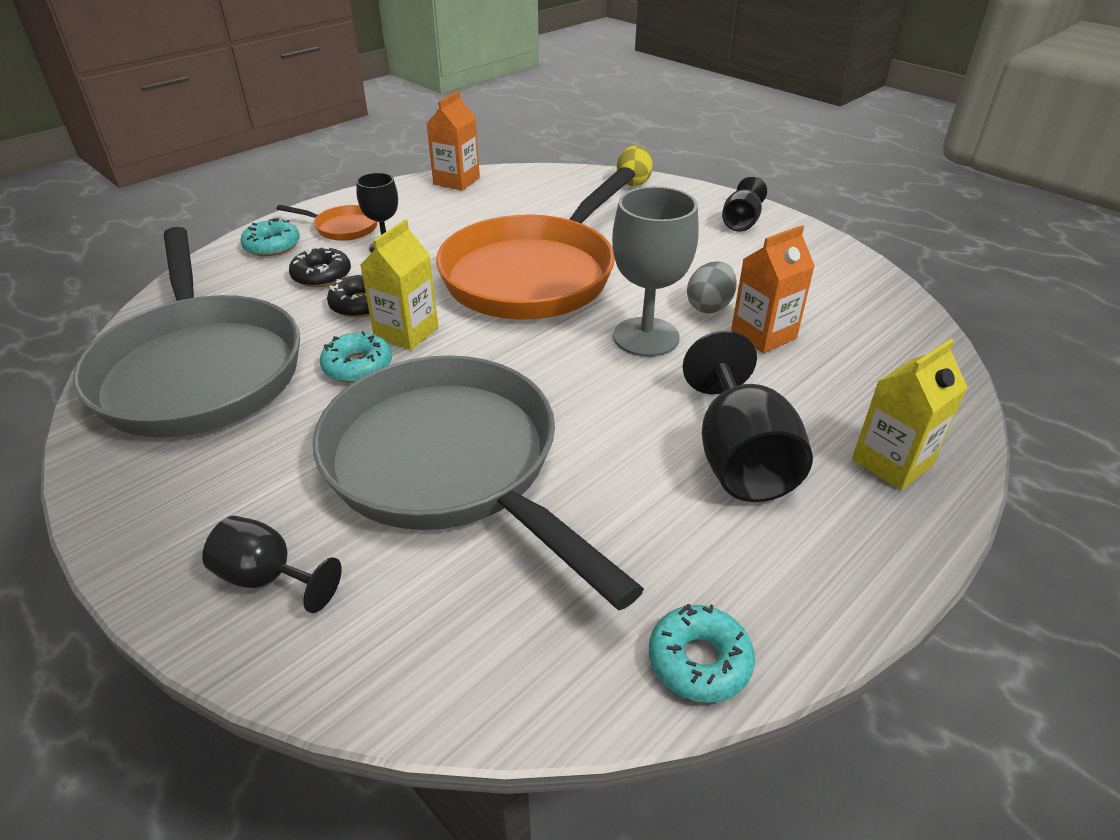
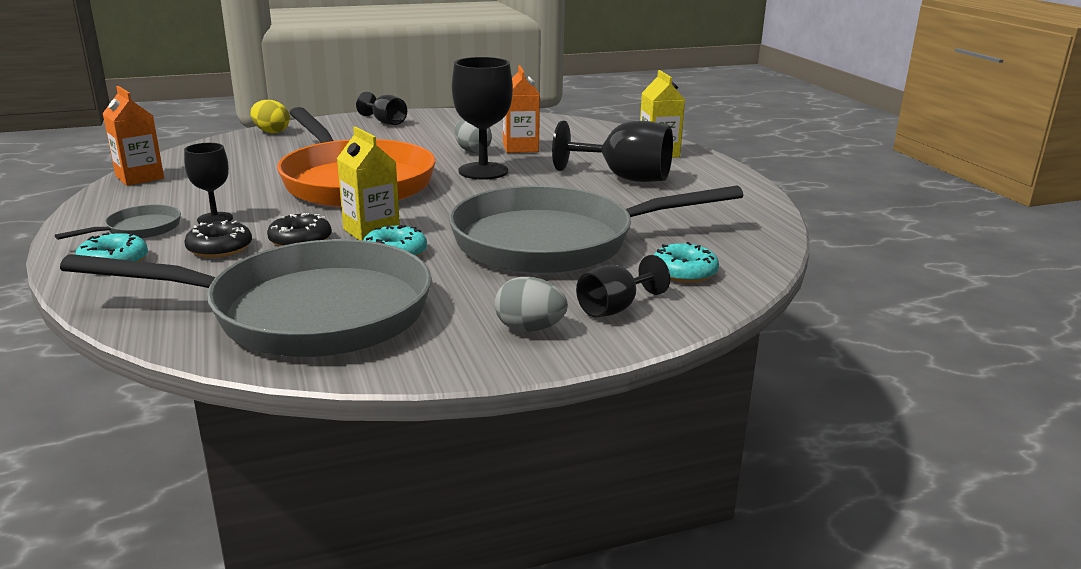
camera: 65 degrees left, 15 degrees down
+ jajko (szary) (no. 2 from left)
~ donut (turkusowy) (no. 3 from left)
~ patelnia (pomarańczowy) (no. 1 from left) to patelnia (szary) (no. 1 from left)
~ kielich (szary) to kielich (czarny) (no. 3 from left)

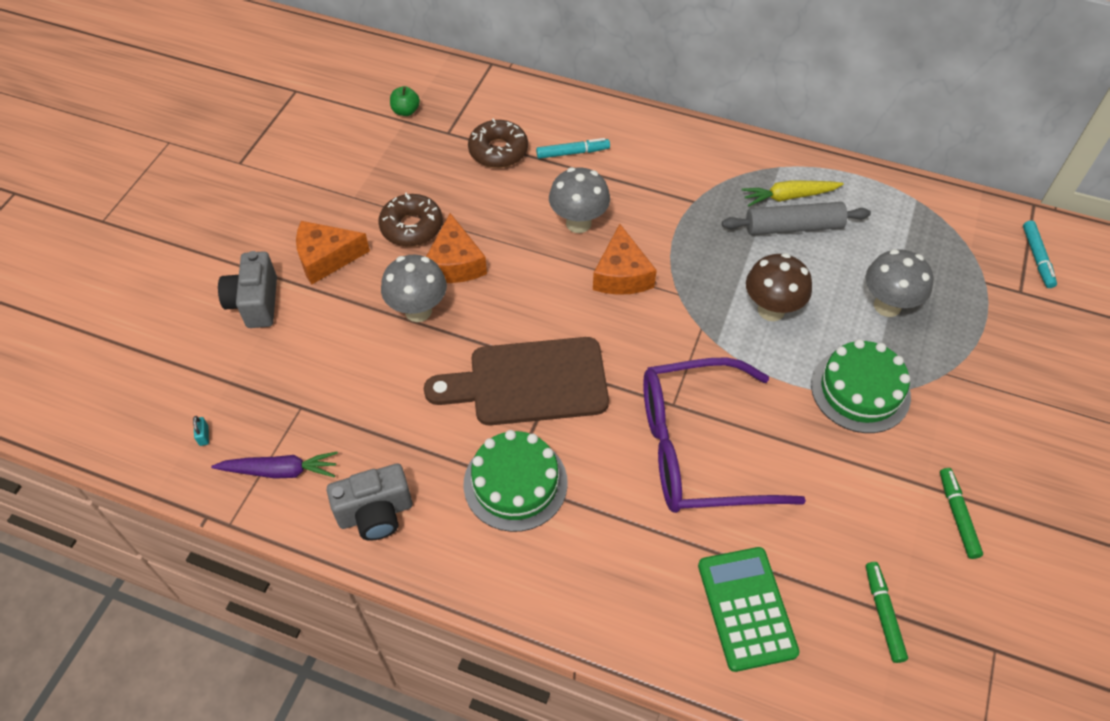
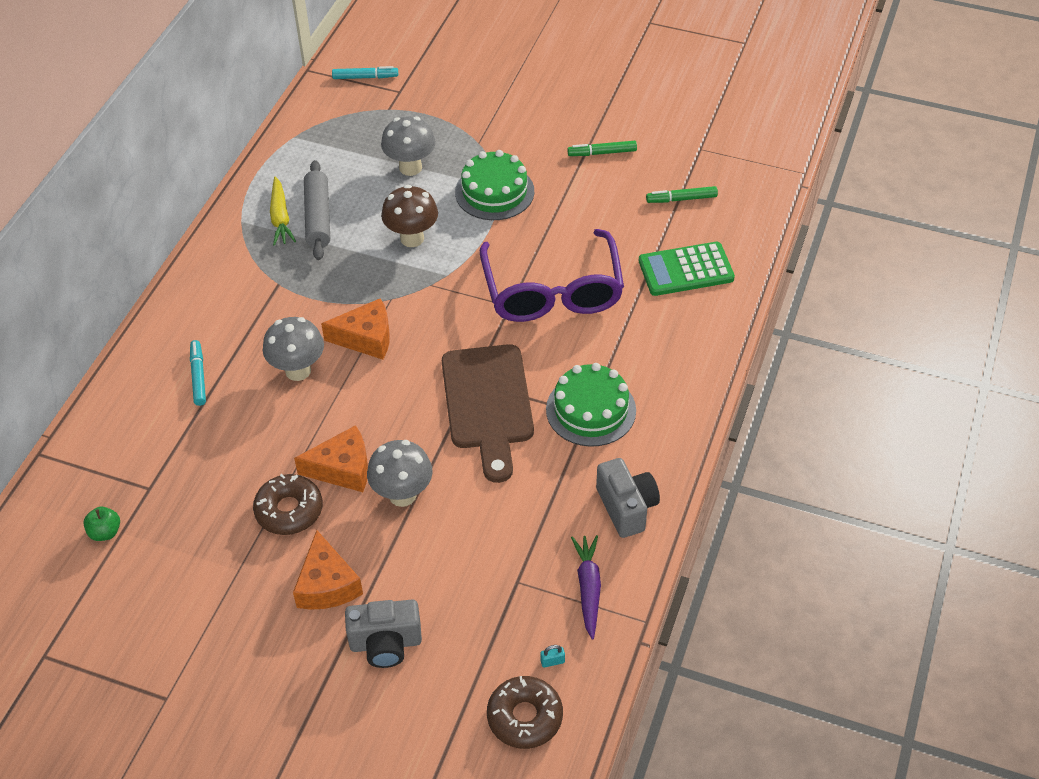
camera: 90 degrees left, 5 degrees down
~ donut (brązowy) (no. 2 from left)

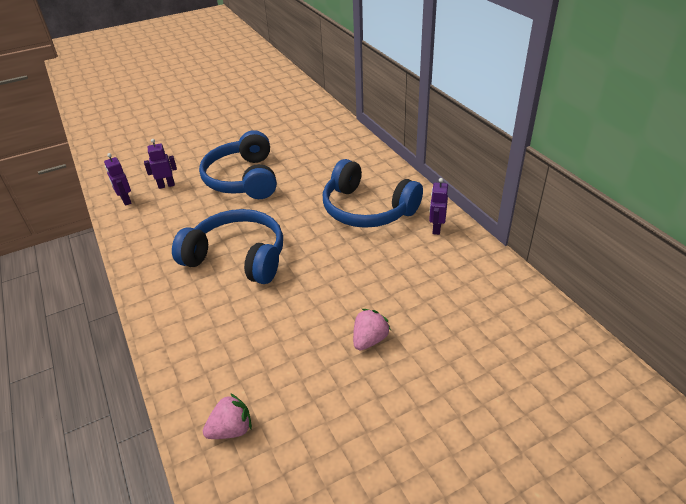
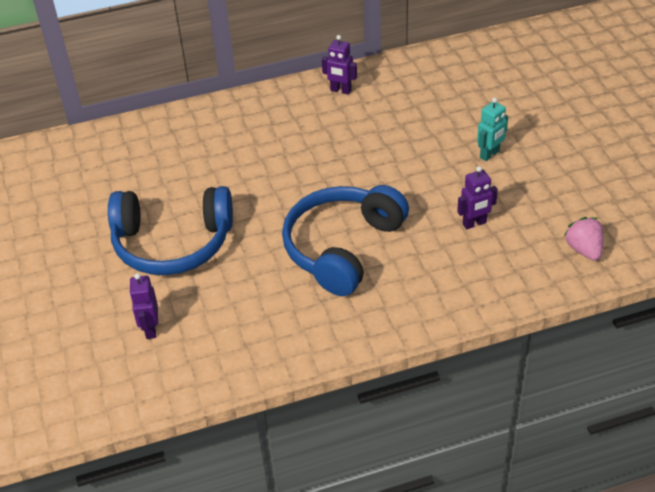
camera: 80 degrees left, 5 degrees up
- słuchawki (niebieski) (no. 3 from left)
~ robot (fioletowy) (no. 1 from left in the first image) to robot (fioletowy) (no. 3 from left)
~ truskawka (różowy) (no. 2 from left) to robot (turkusowy)

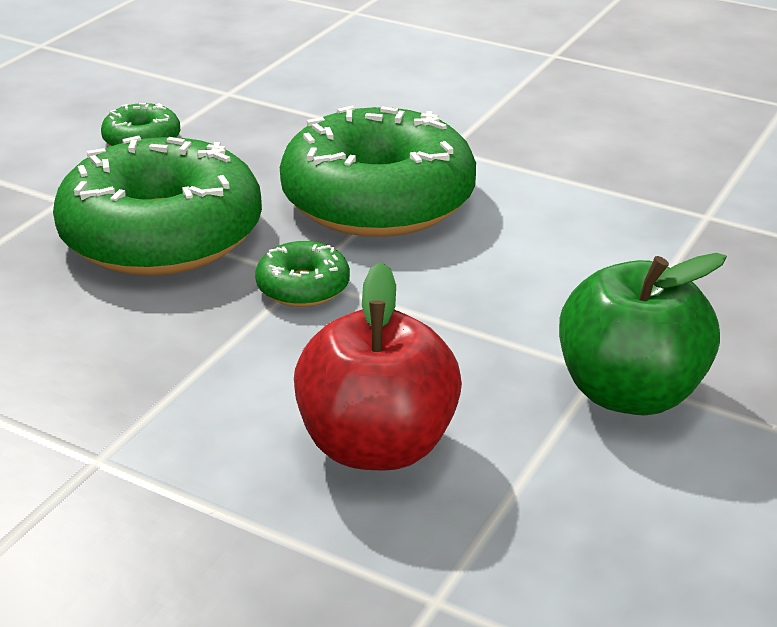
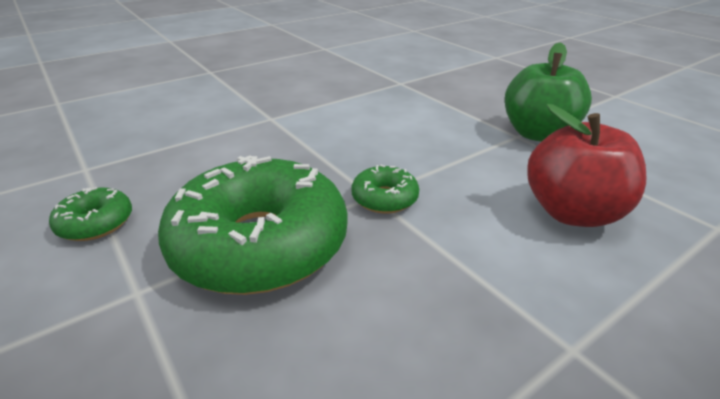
camera: 65 degrees left, 0 degrees up
- donut (zielony) (no. 4 from left)

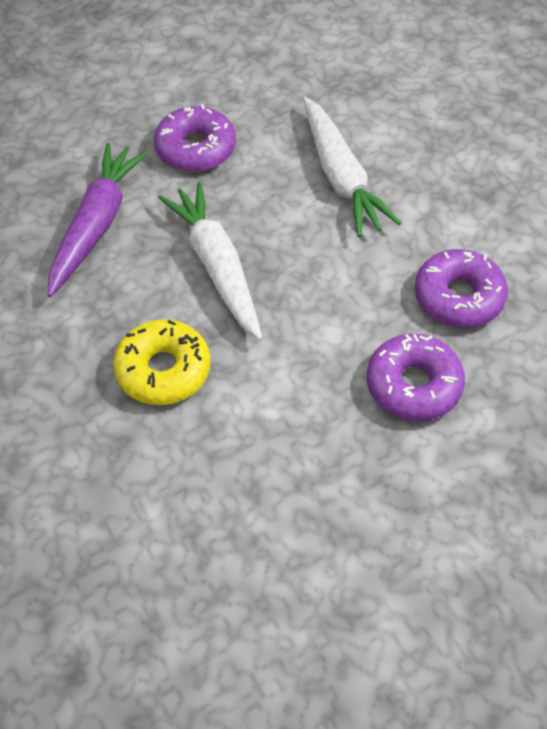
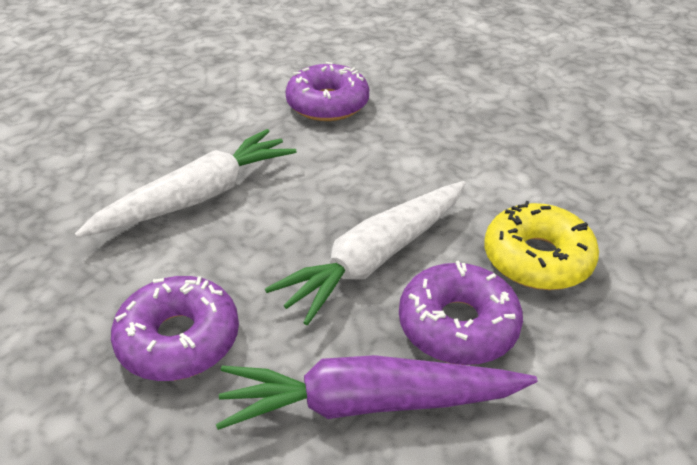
camera: 110 degrees left, 15 degrees down
~ donut (fioletowy) (no. 2 from left in the first image) to donut (fioletowy) (no. 3 from left)

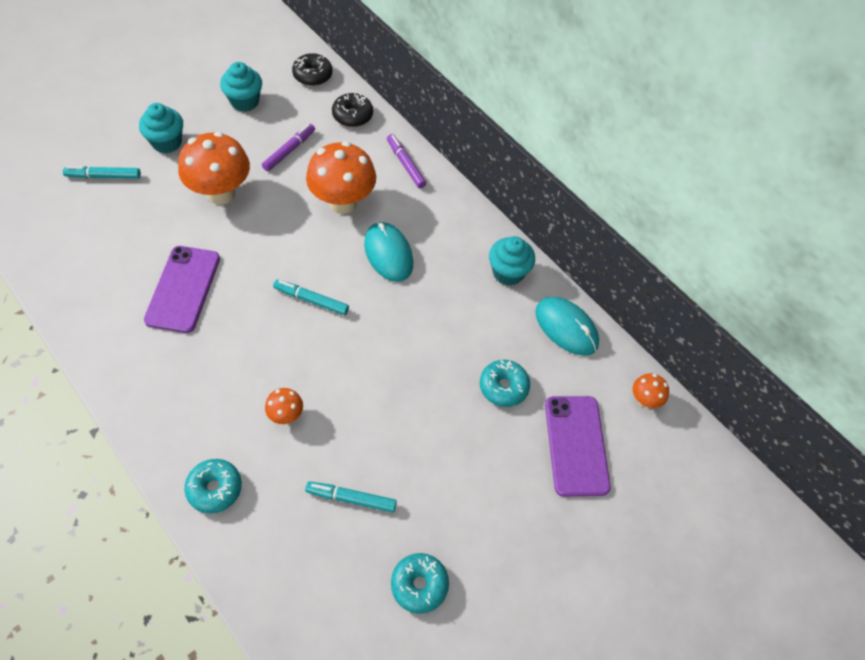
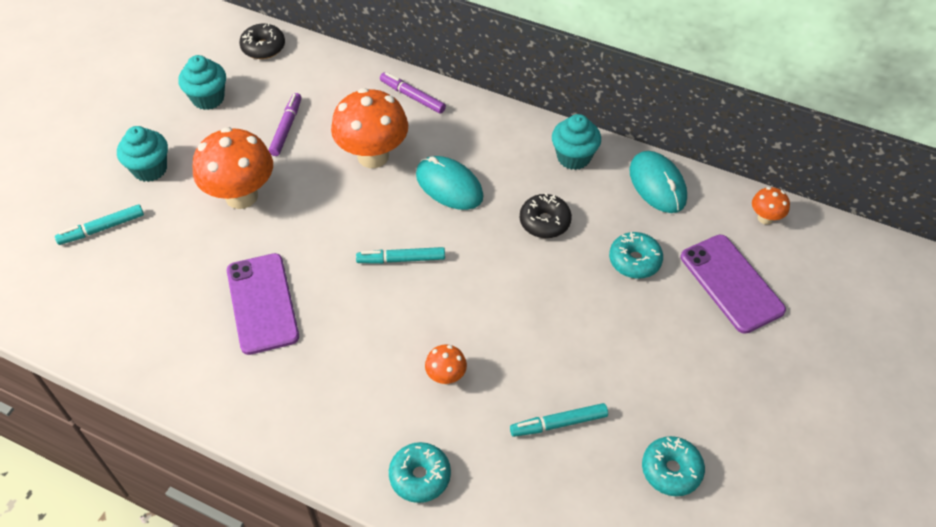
camera: 20 degrees left, 5 degrees down
~ donut (czarny) (no. 2 from left)
~ myszka (turkusowy) (no. 2 from left) 45 degrees clockwise

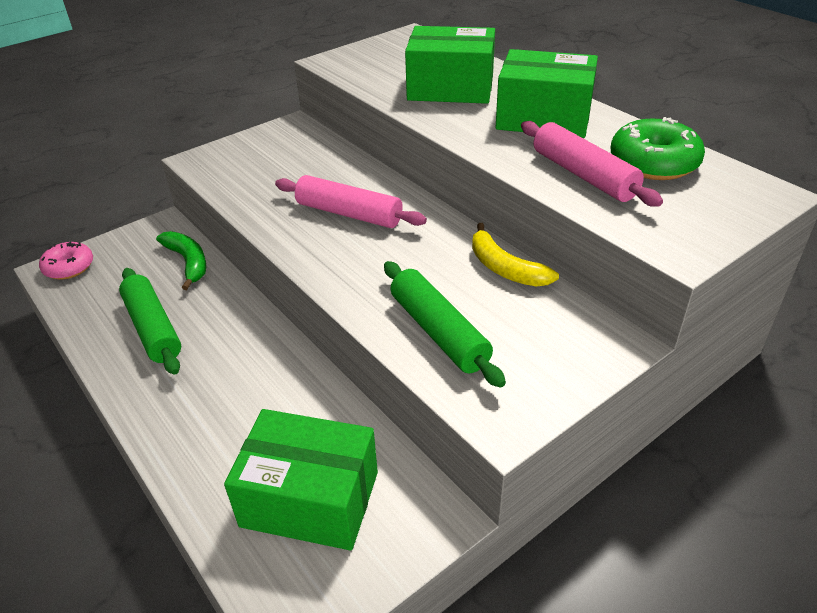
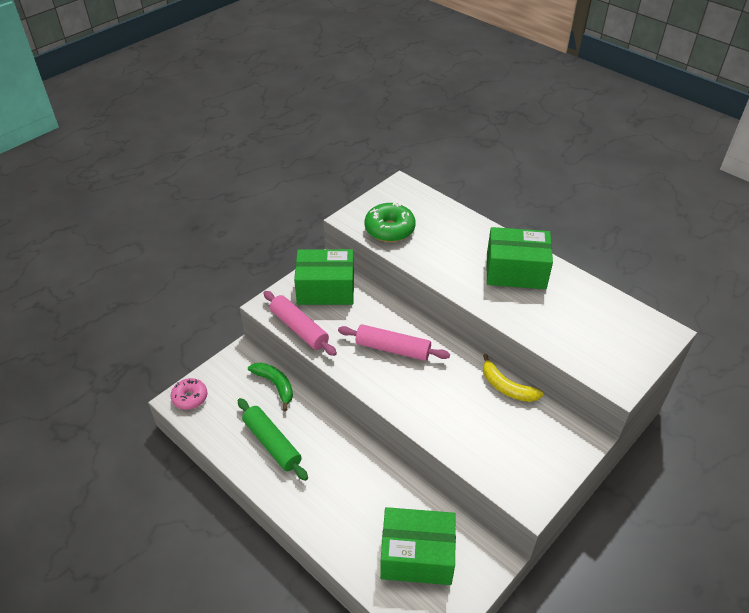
camera: 10 degrees left, 5 degrees up
- wałek do ciasta (zielony) (no. 2 from left)
~ pudełko (zielony) (no. 2 from left in the first image) to pudełko (zielony) (no. 1 from left)
~ wałek do ciasta (różowy) (no. 2 from left in the first image) to wałek do ciasta (różowy) (no. 1 from left)
~ donut (zielony)

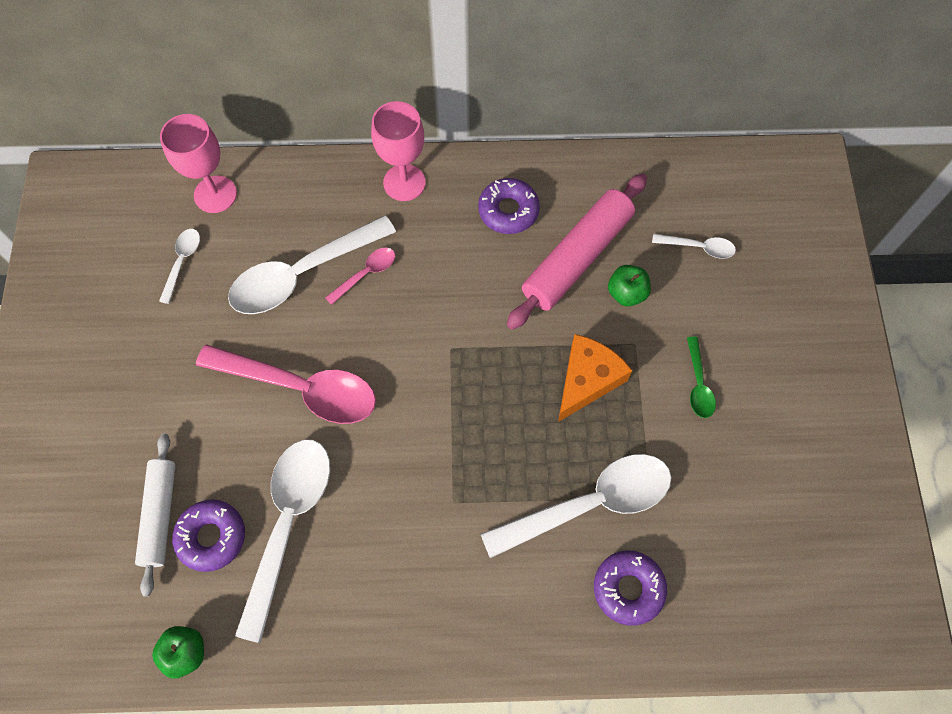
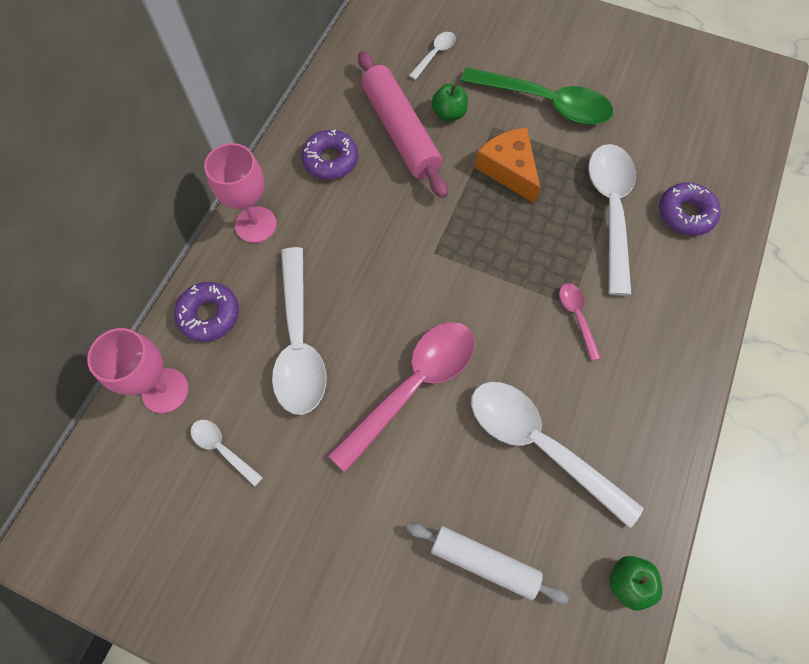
camera: 65 degrees left, 0 degrees up
~ donut (fioletowy) (no. 1 from left)
~ łyżka (różowy) (no. 2 from left)
~ łyżka (zielony) x2.15

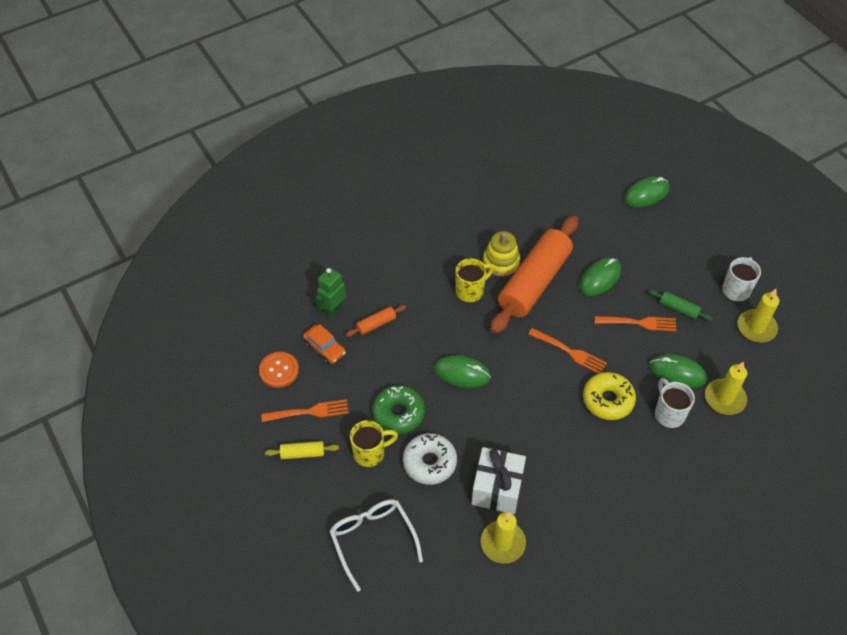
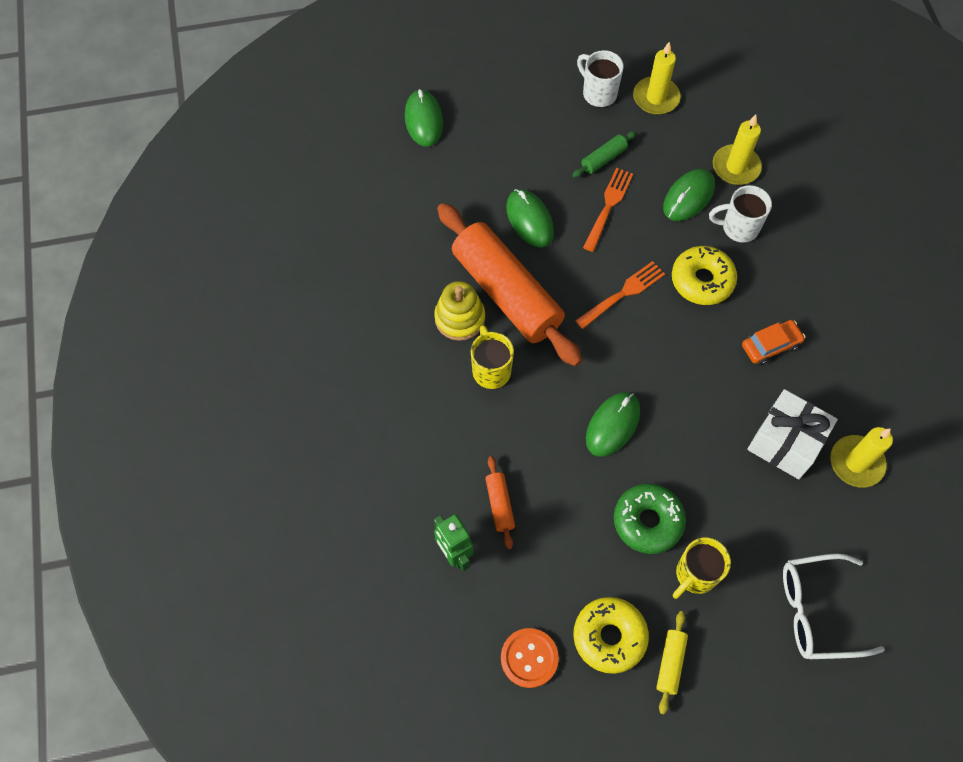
camera: 70 degrees left, 10 degrees up
- donut (biały)
~ samochód (pomarańczowy)
~ widelec (pomarańczowy) (no. 1 from left) to donut (żółty) (no. 1 from left)
~ kubek (żółty) (no. 1 from left in the first image) 135 degrees counterclockwise

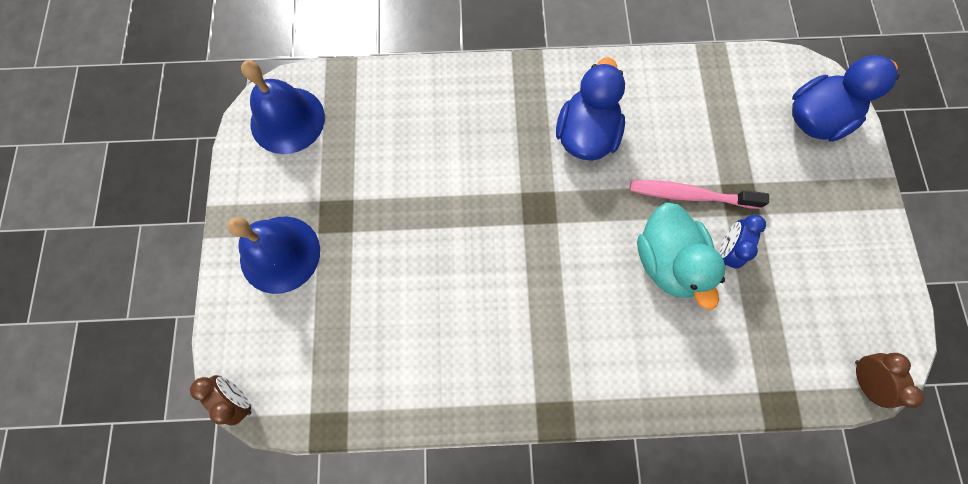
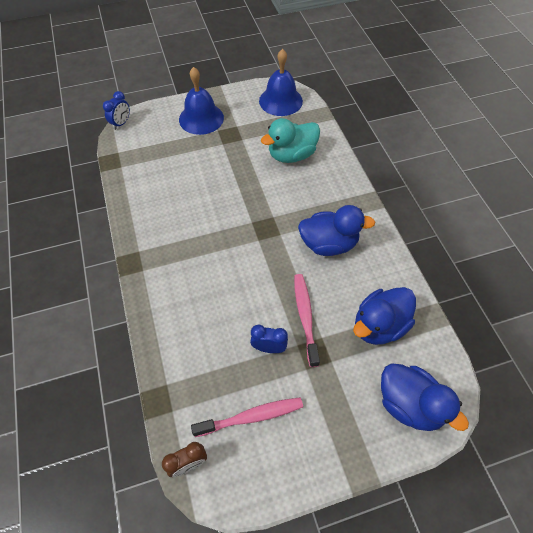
camera: 75 degrees right, 15 degrees down
+ szczoteczka do zębów (różowy) (no. 1 from left)
+ kaczka (niebieski) (no. 2 from left)
~ kaczka (turkusowy)
~ budzik (brązowy) (no. 1 from left) to budzik (niebieski) (no. 1 from left)

